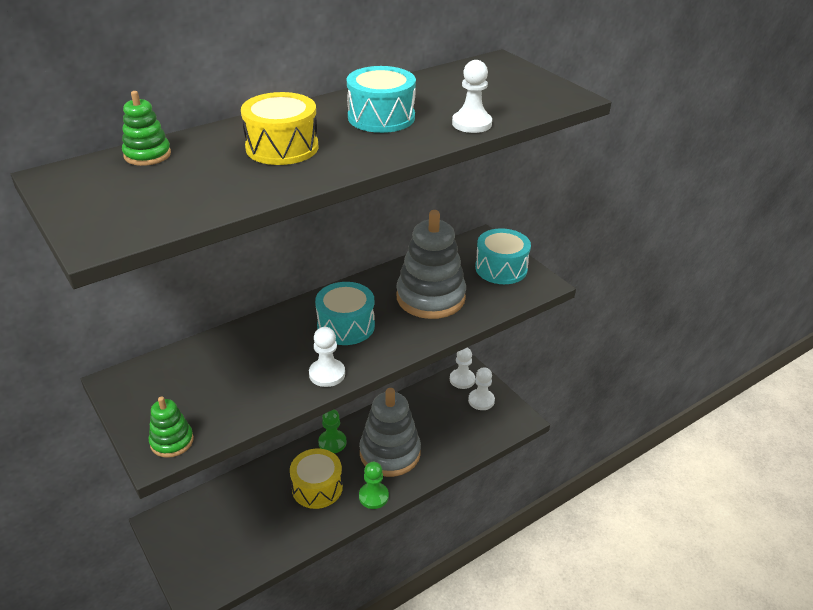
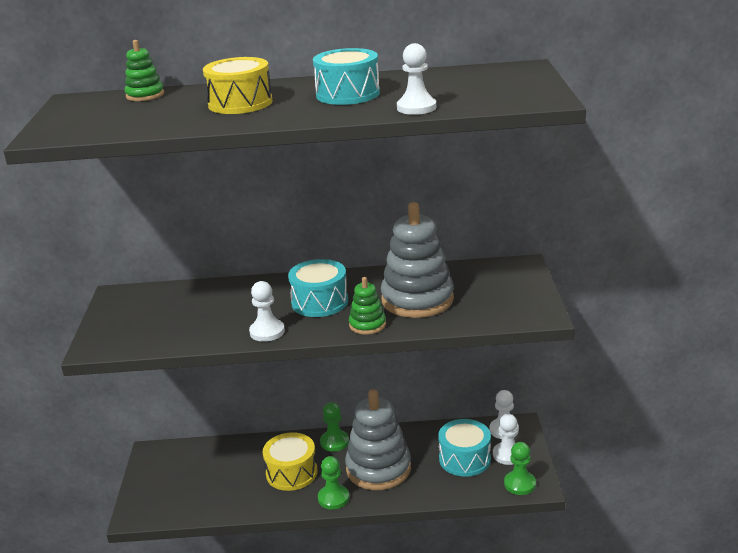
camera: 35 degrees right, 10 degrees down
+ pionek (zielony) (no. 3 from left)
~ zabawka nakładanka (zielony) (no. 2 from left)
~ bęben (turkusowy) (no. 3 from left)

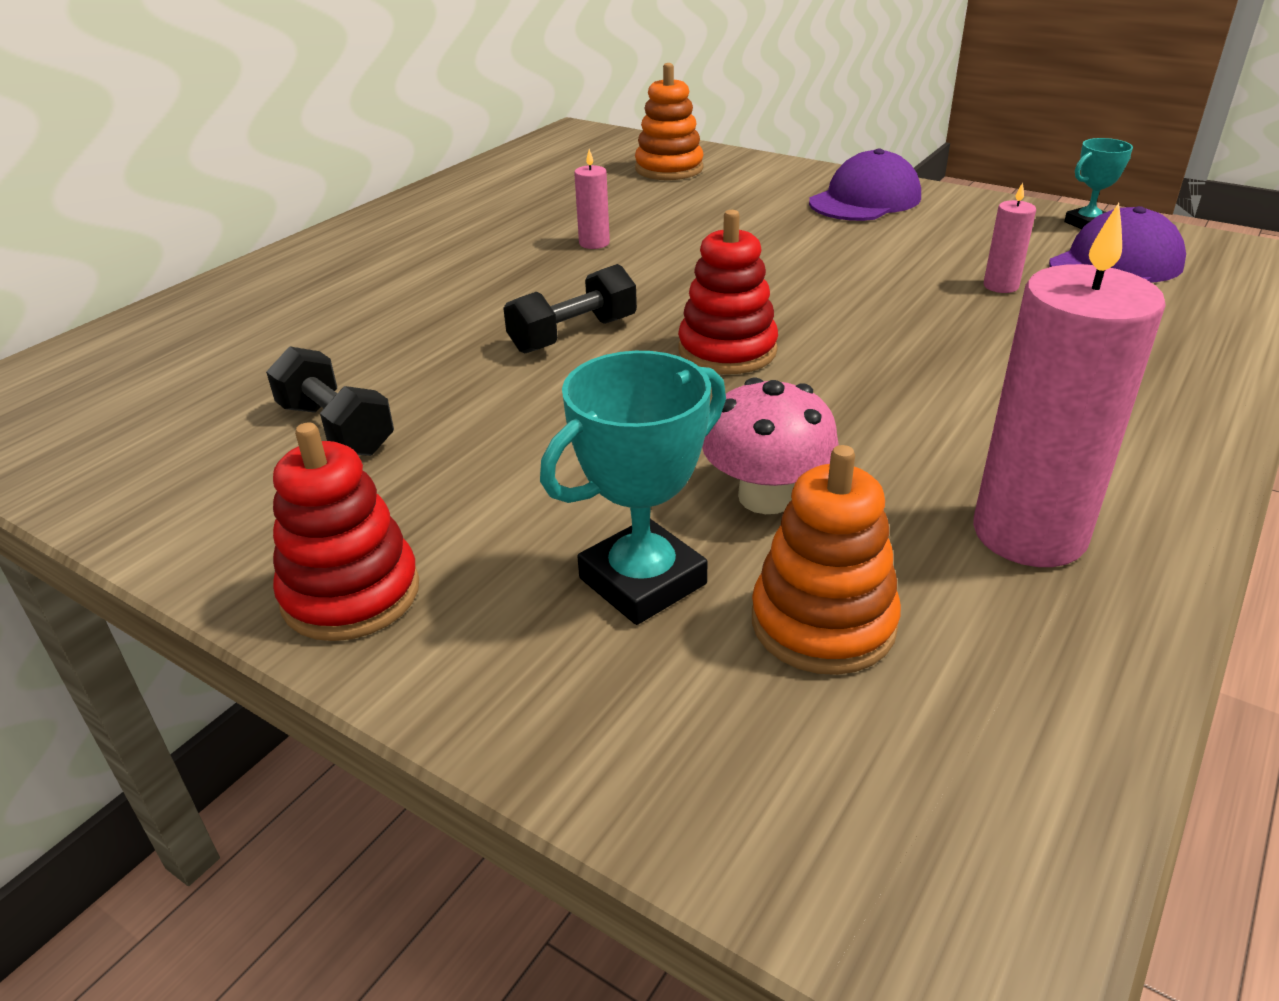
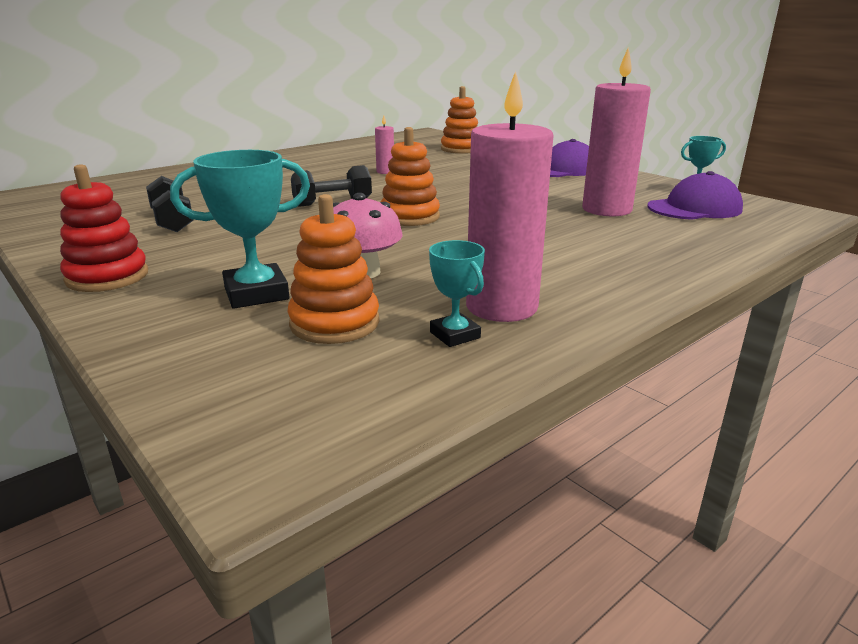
camera: 15 degrees right, 10 degrees down
+ puchar (turkusowy) (no. 2 from left)
~ zabawka nakładanka (czerwony) (no. 2 from left) to zabawka nakładanka (pomarańczowy) (no. 2 from left)
~ świeca (różowy) (no. 2 from left in the first image) x2.21

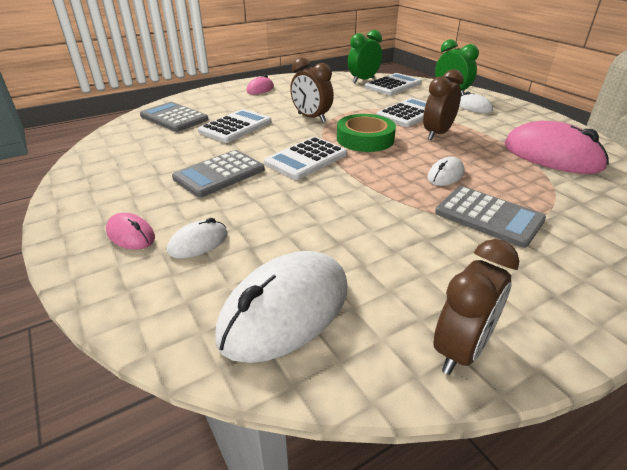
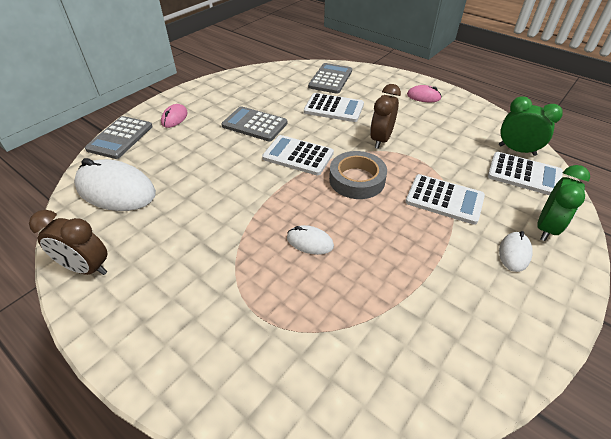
camera: 70 degrees right, 10 degrees up
- myszka (biały) (no. 1 from left)
- budzik (brązowy) (no. 2 from left)
- myszka (różowy) (no. 3 from left)
~ kalkulator (szary) (no. 3 from left in the first image) to kalkulator (szary) (no. 1 from left)
~ taśma klejąca (zielony) to taśma klejąca (szary)

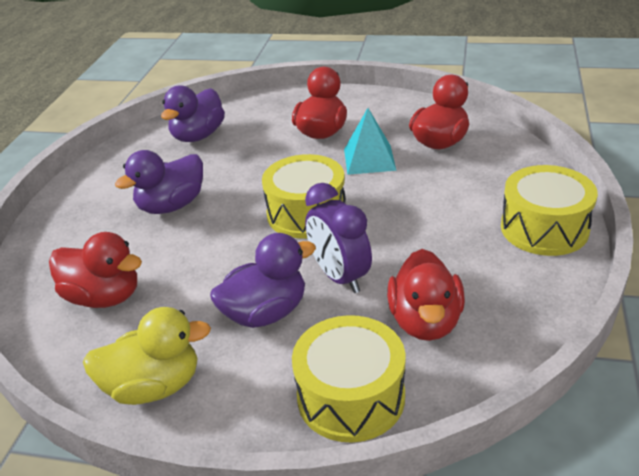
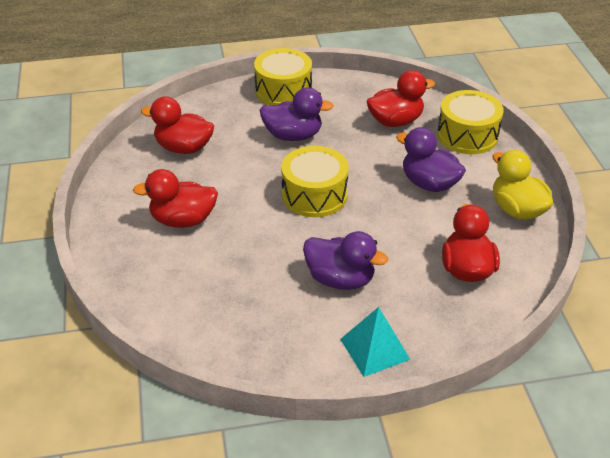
camera: 115 degrees left, 5 degrees up
- budzik (fioletowy)
~ kaczka (fioletowy) (no. 2 from left in the first image) to kaczka (fioletowy) (no. 1 from left)
~ piramida (turkusowy)

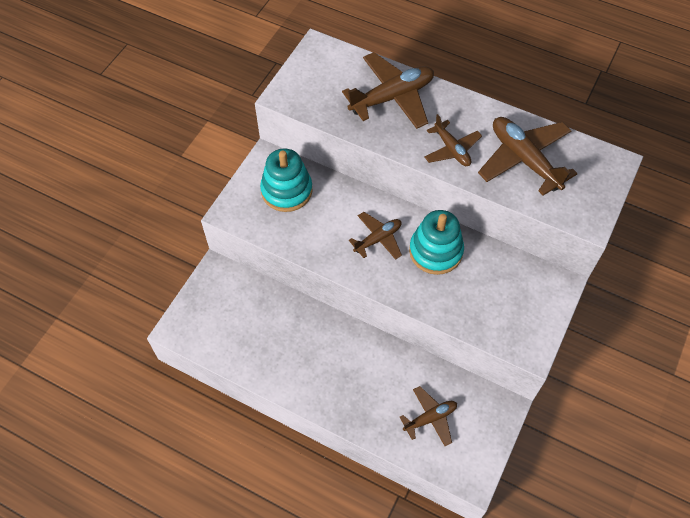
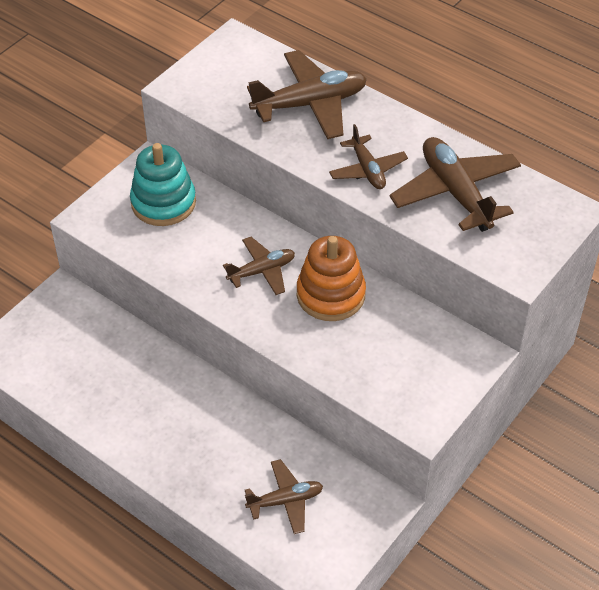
camera: 10 degrees right, 10 degrees down
~ zabawka nakładanka (turkusowy) (no. 2 from left) to zabawka nakładanka (pomarańczowy)

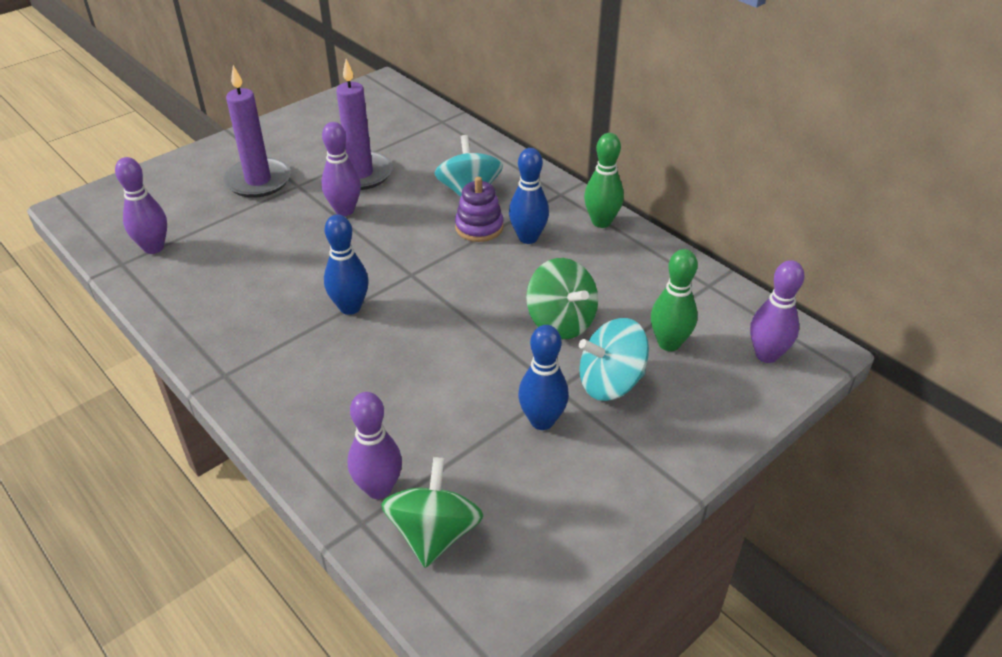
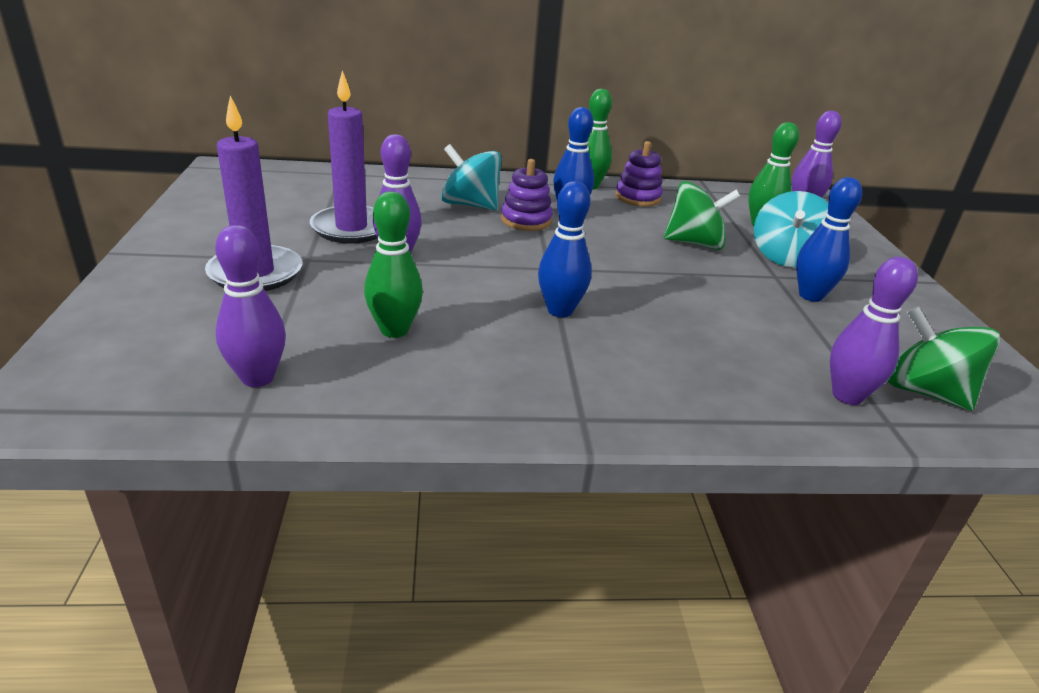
camera: 55 degrees left, 10 degrees down
+ kręgiel (zielony) (no. 1 from left)
+ zabawka nakładanka (fioletowy) (no. 2 from left)

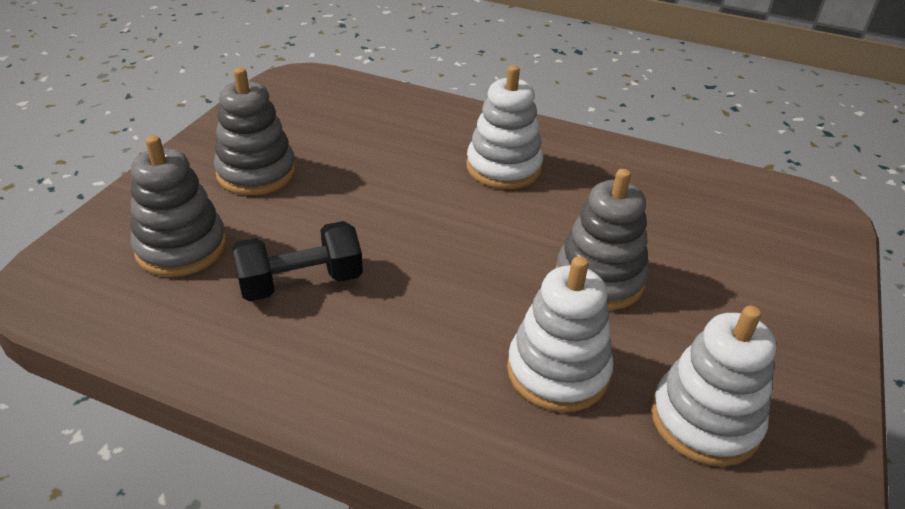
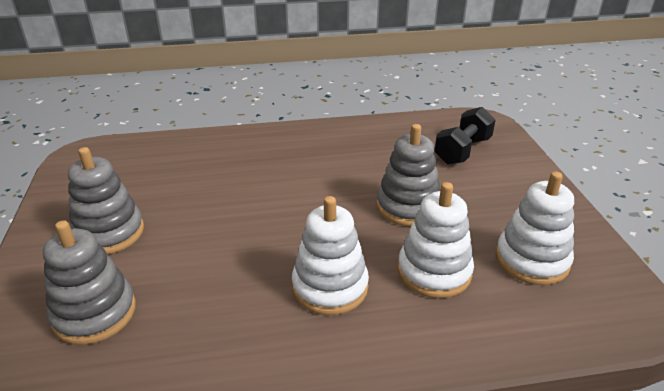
camera: 30 degrees left, 5 degrees down
~ hantel (czarny)
~ zabawka nakładanka (biały) (no. 1 from left)

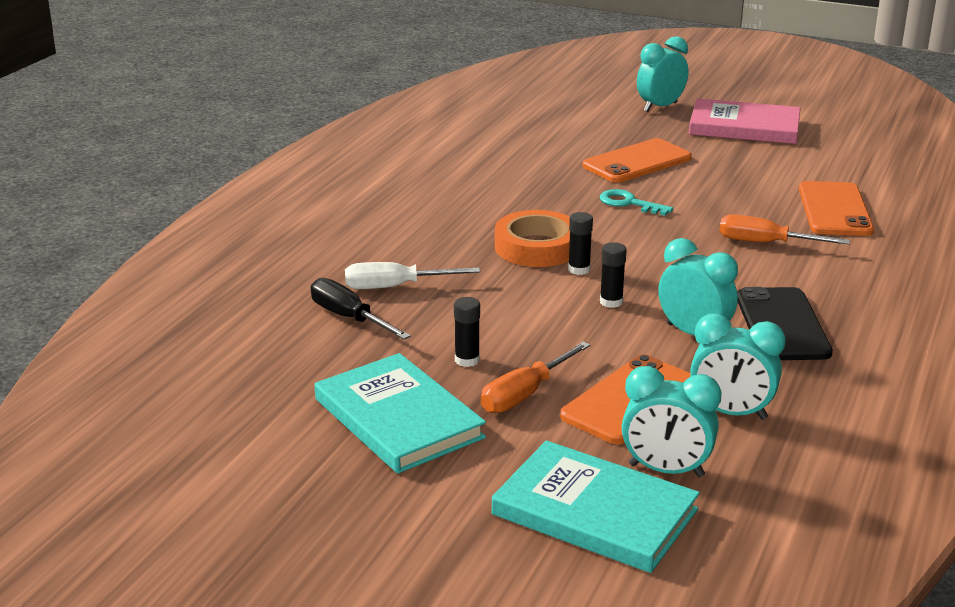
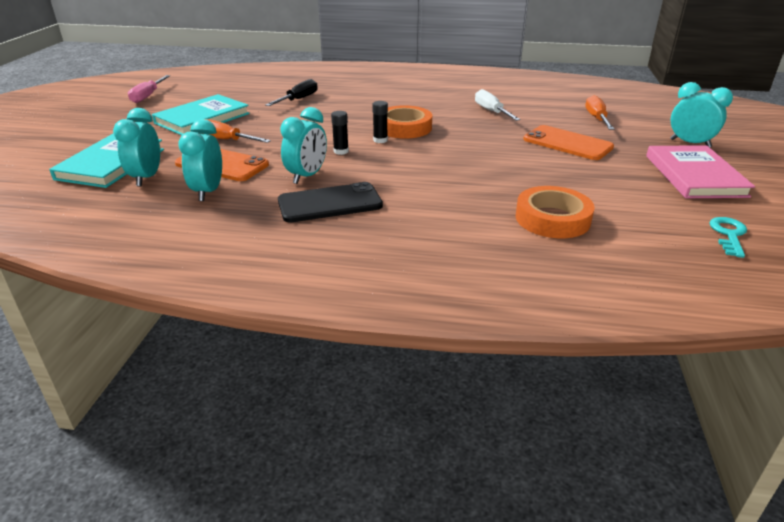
camera: 75 degrees right, 5 degrees up
- klej w sztyfcie (czarny) (no. 1 from left)
+ śrubokręt (różowy)
~ śrubokręt (biały)
~ klucz (turkusowy)
~ śrubokręt (pomarańczowy) (no. 2 from left)
~ telefon (pomarańczowy) (no. 3 from left) to taśma klejąca (pomarańczowy) (no. 2 from left)

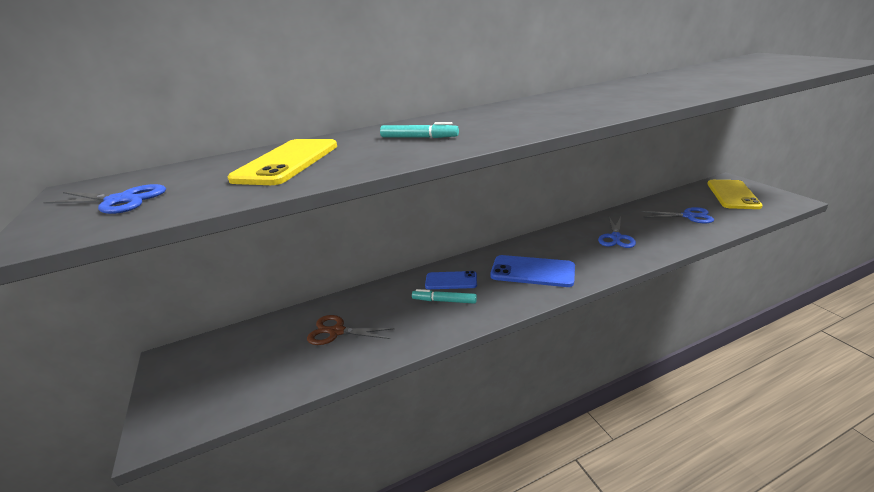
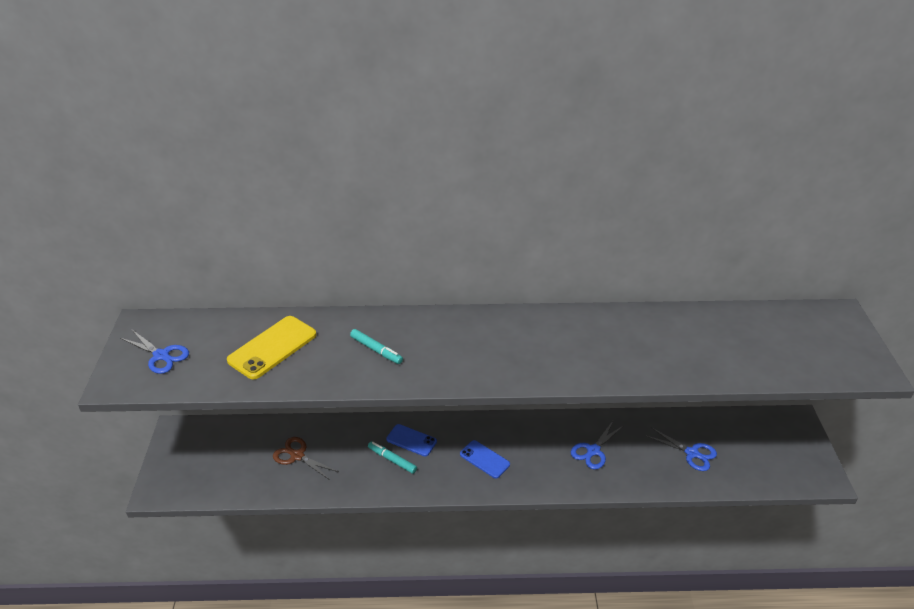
camera: 20 degrees right, 10 degrees up
- telefon (żółty) (no. 2 from left)
~ telefon (niebieski) (no. 2 from left) x0.64

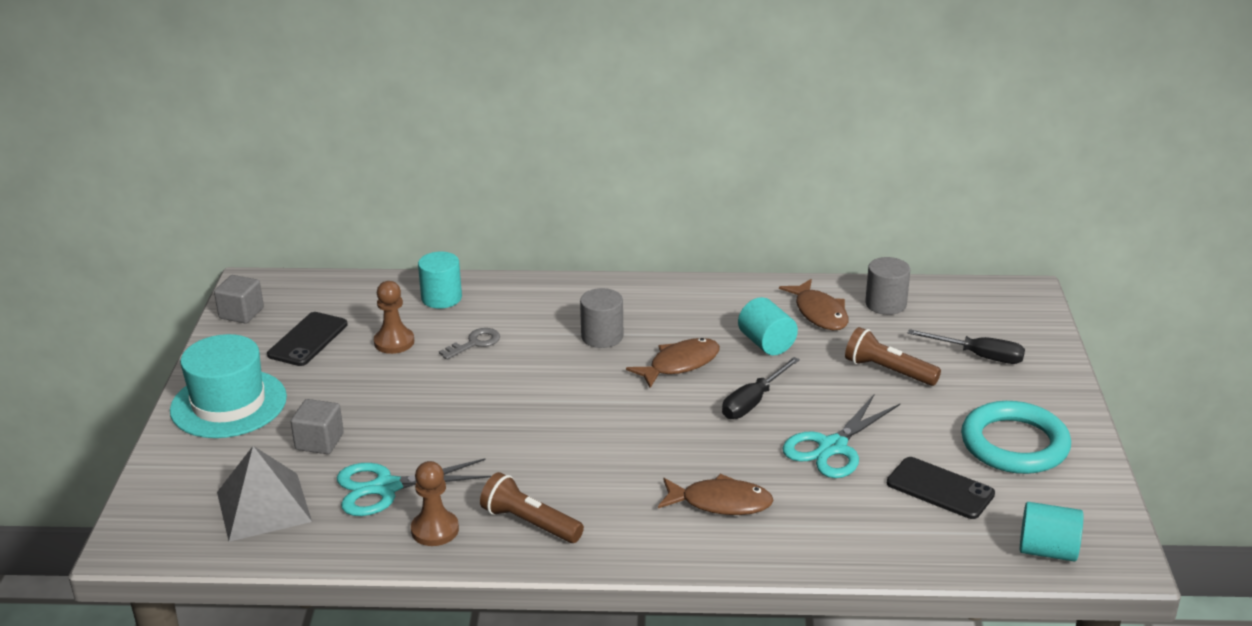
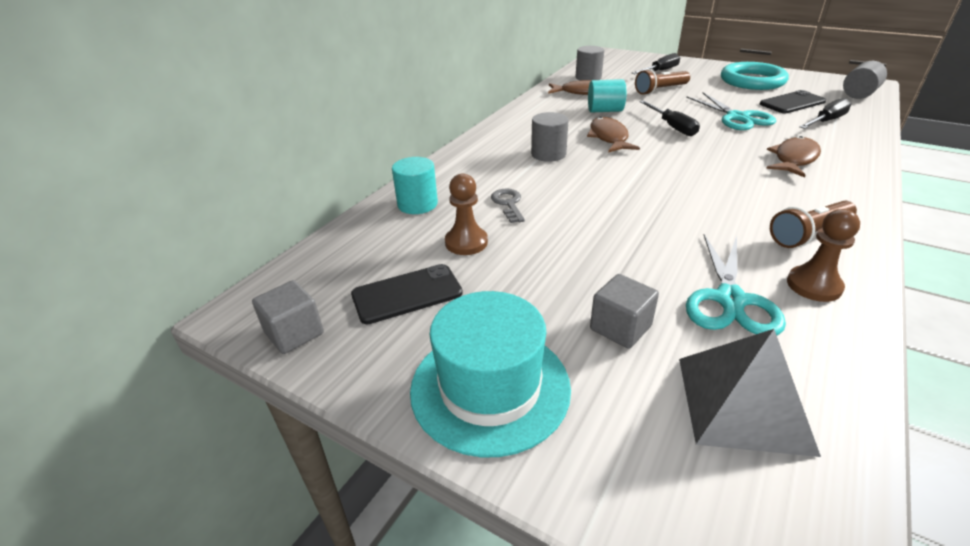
camera: 60 degrees left, 5 degrees up
+ śrubokręt (czarny) (no. 3 from left)
~ walec (turkusowy) (no. 3 from left) to walec (szary) (no. 3 from left)
~ telefon (czarny) (no. 1 from left) 75 degrees counterclockwise

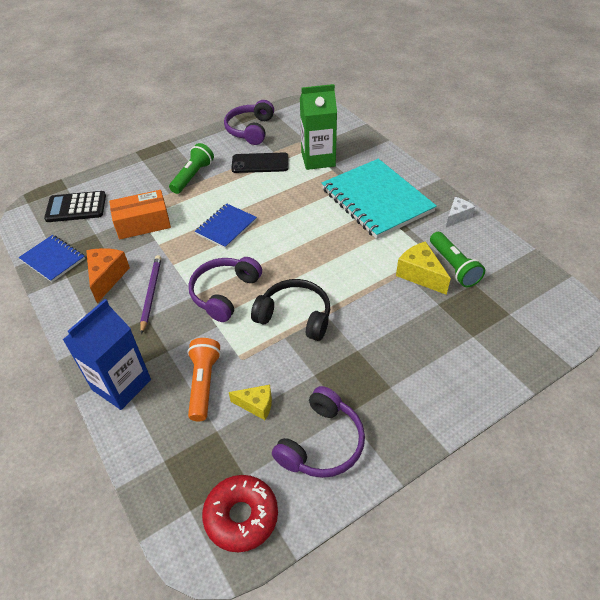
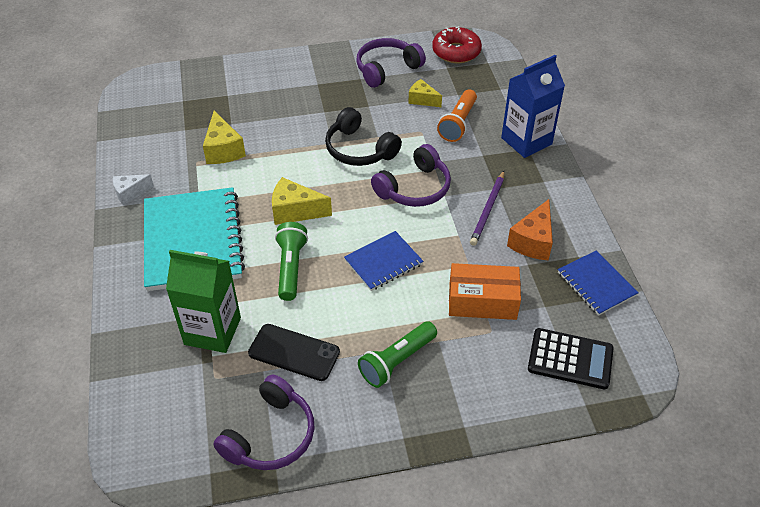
camera: 160 degrees left, 0 degrees up
+ ser (żółty) (no. 2 from left)
~ latarka (zielony) (no. 2 from left in the first image) to latarka (zielony) (no. 1 from left)

